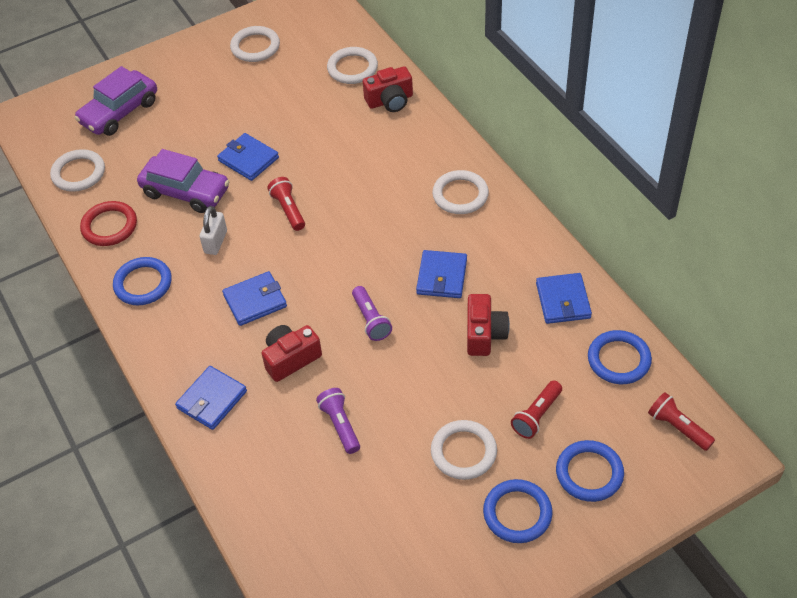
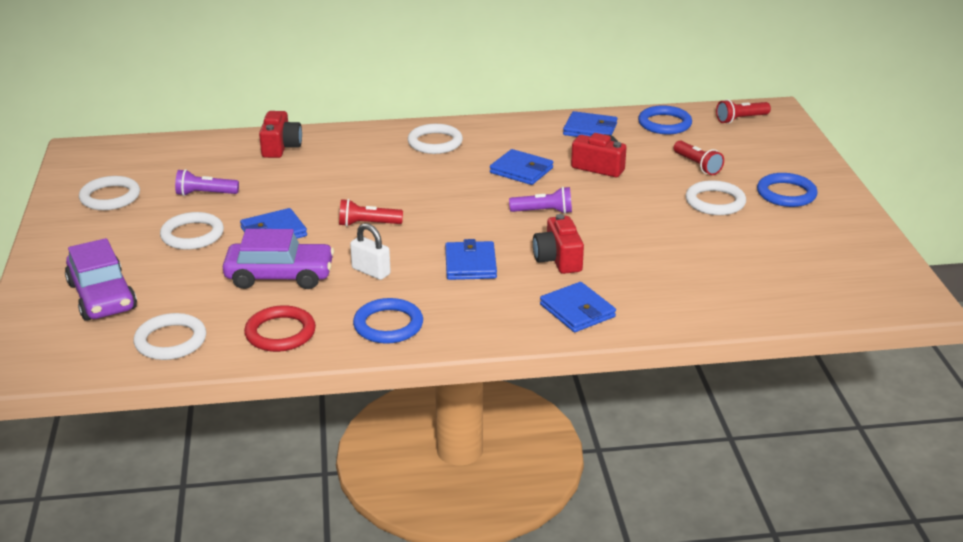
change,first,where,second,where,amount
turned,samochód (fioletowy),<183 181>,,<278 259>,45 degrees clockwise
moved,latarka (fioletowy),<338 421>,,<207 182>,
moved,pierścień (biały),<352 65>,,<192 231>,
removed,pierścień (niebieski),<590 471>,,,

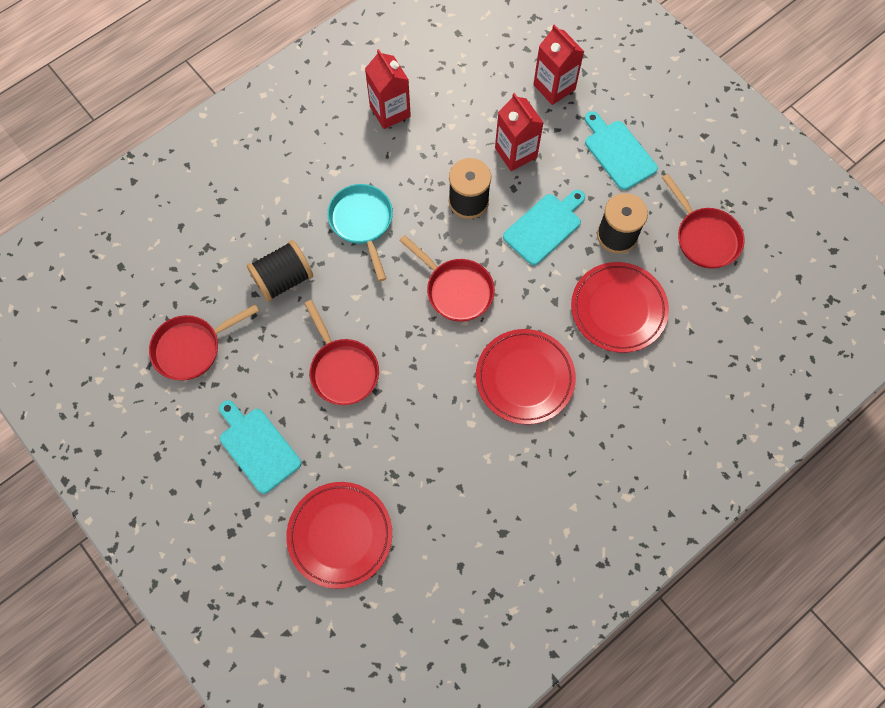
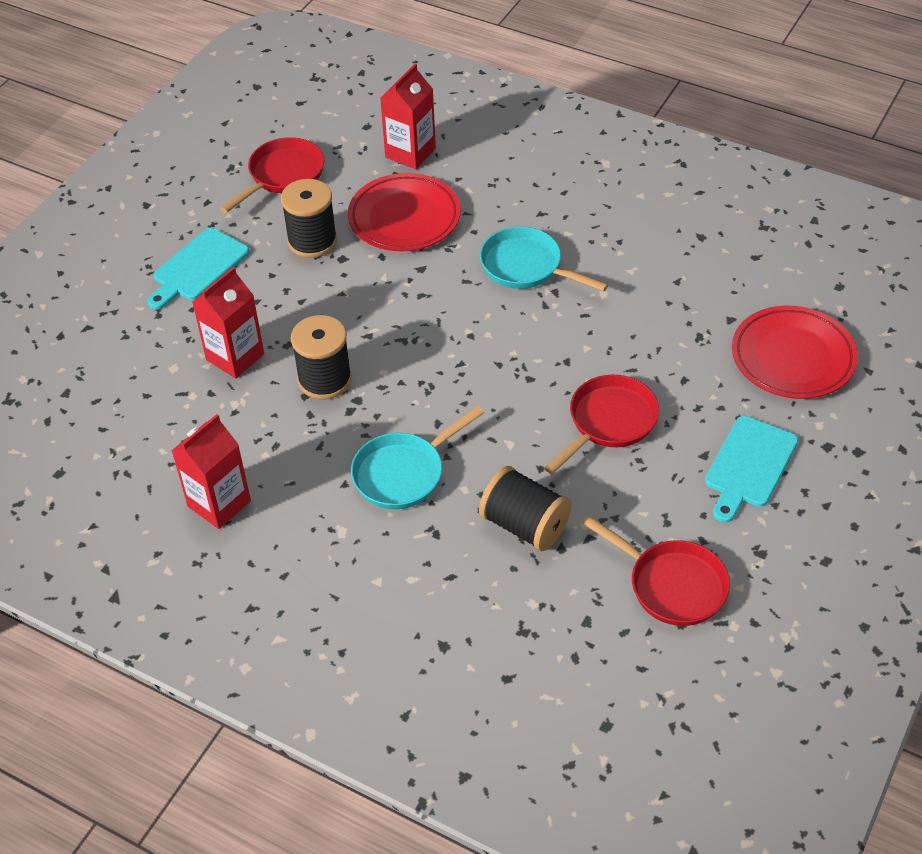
change,first,where,second,where,amount
removed,patelnia (czerwony),<447 278>,,,
replaced,talerz (czerwony),<526 376>,patelnia (turkusowy),<544 259>,
removed,deska do krojenia (turkusowy),<544 227>,,,
moved,karton mleka (czerwony),<558 64>,,<408 116>,

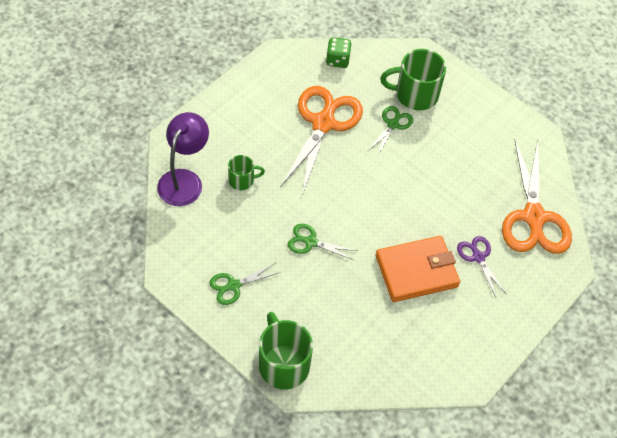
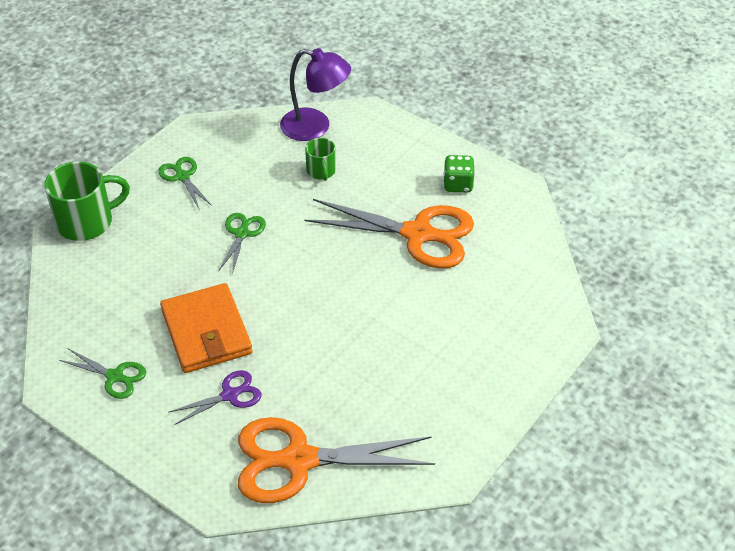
change,first,where,second,where,amount
moved,kostka do gry (zielony),<338 52>,,<459 173>,
moved,nożyczki (zielony),<390 130>,,<102 374>,
removed,kubek (zielony),<413 79>,,,

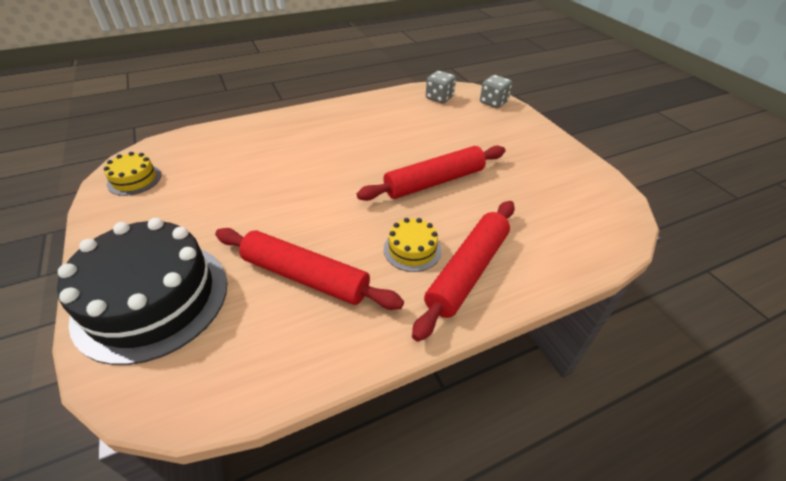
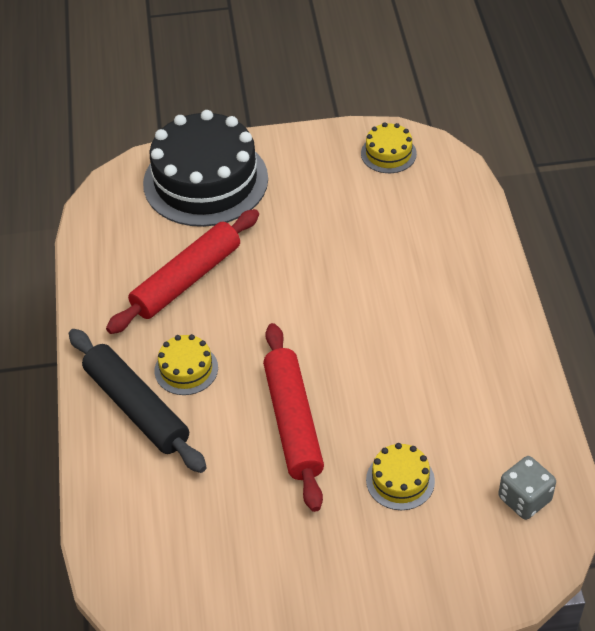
change,first,where,second,where,amount
recoloured,wałek do ciasta (czerwony),<463 271>,wałek do ciasta (czarny),<138 401>,
removed,kostka do gry (szary),<496 91>,,,
added,,,tort (żółty),<400 476>,

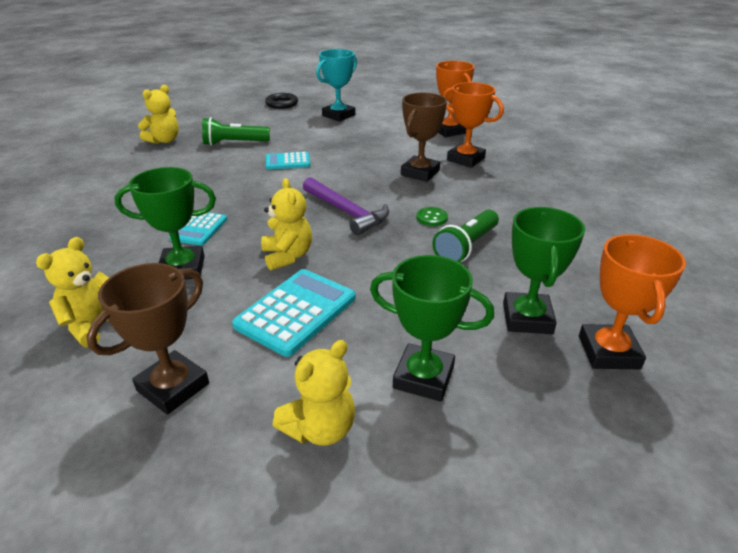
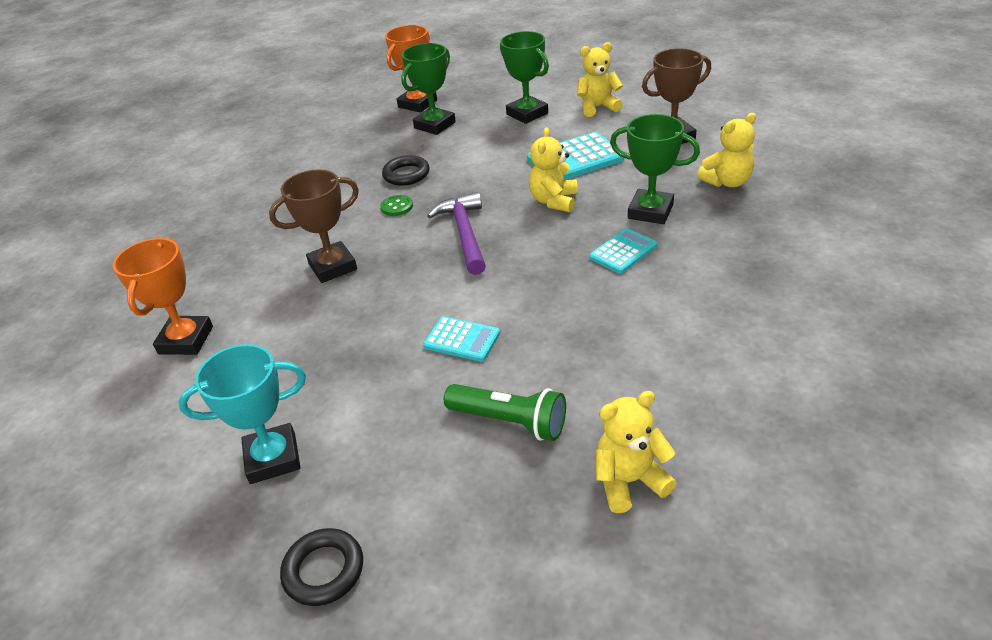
change,first,where,second,where,amount
replaced,latarka (zielony),<465 236>,pierścień (czarny),<406 170>,
removed,puchar (pomarańczowy),<473 125>,,,

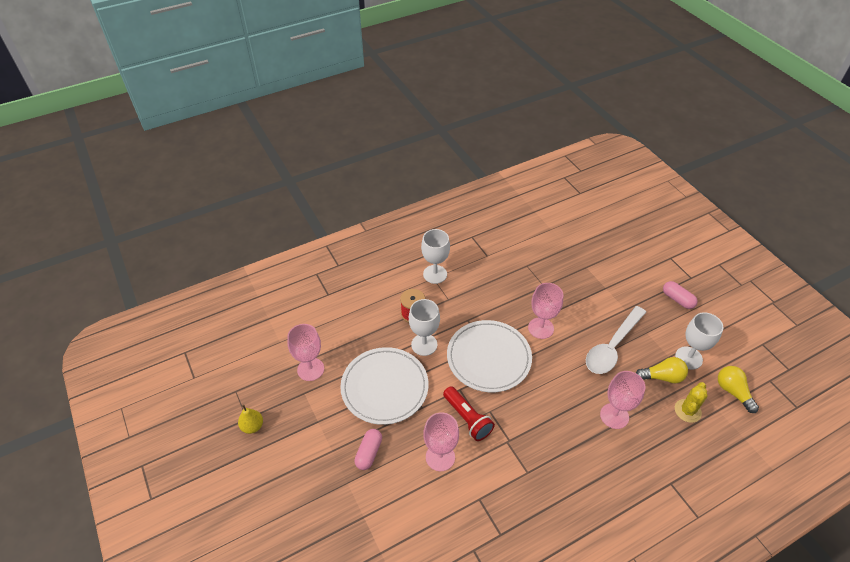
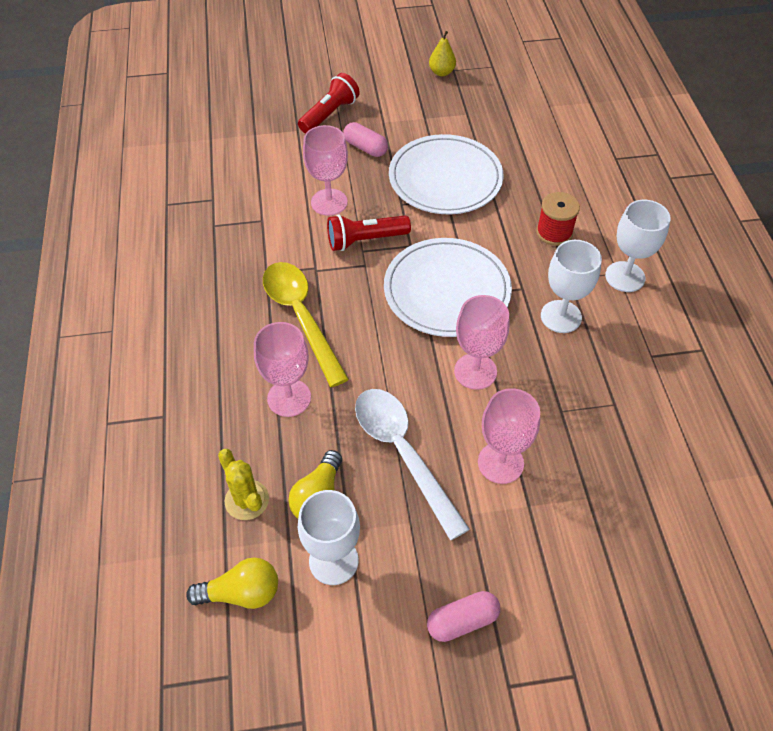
change,first,where,second,where,amount
moved,kielich (różowy),<305 352>,,<509 436>,
moved,kielich (biały),<424 327>,,<571 286>,
added,,,łyżka (żółty),<306 324>,
added,,,latarka (czerwony),<329 103>,

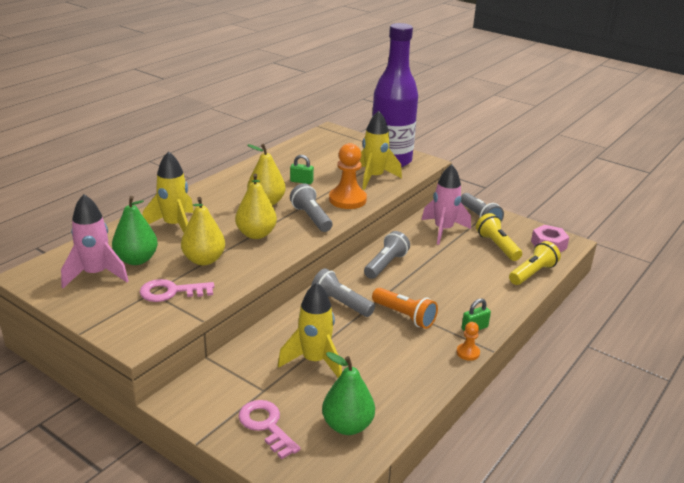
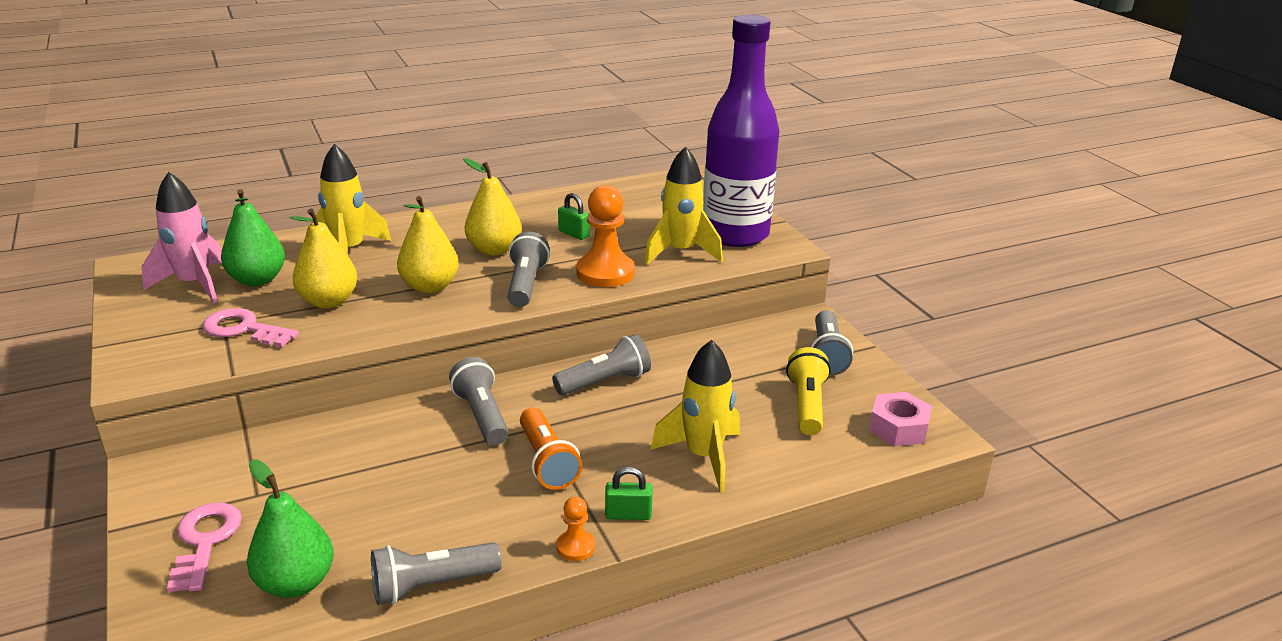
change,first,where,second,where,amount
moved,rakieta (żółty),<310 330>,,<695 416>,
removed,rakieta (różowy),<446 204>,,,
removed,latarka (żółty),<535 263>,,,
added,,,latarka (szary),<436 573>,

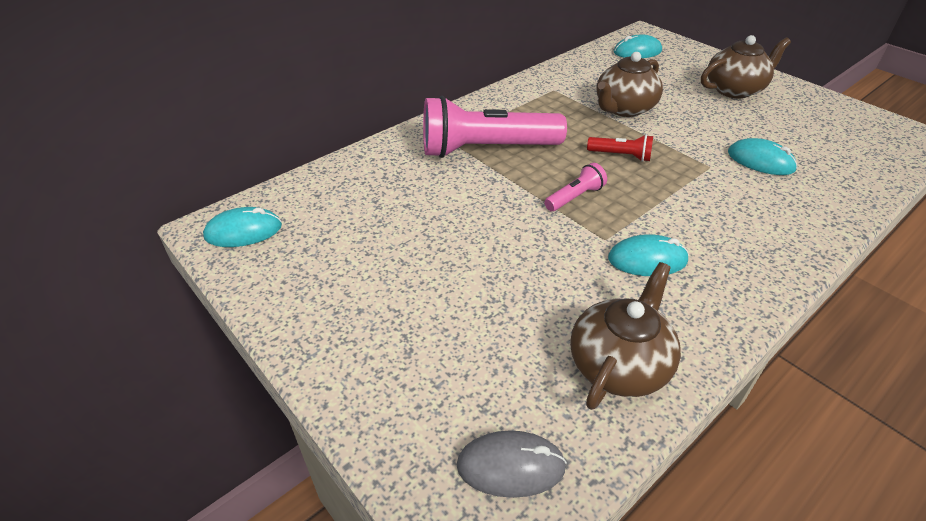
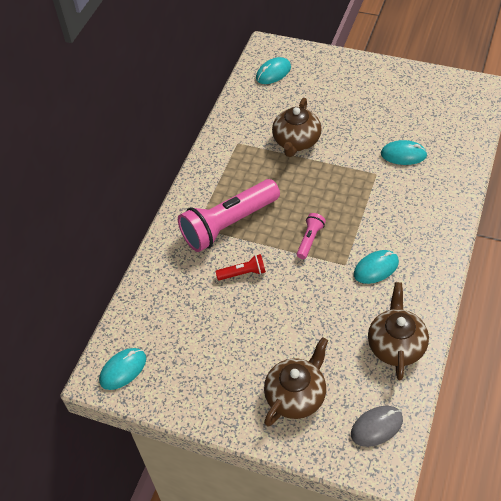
change,first,where,second,where,amount
moved,latarka (czerwony),<620 148>,,<241 267>,
moved,imbryk (brązowy),<746 66>,,<296 381>,

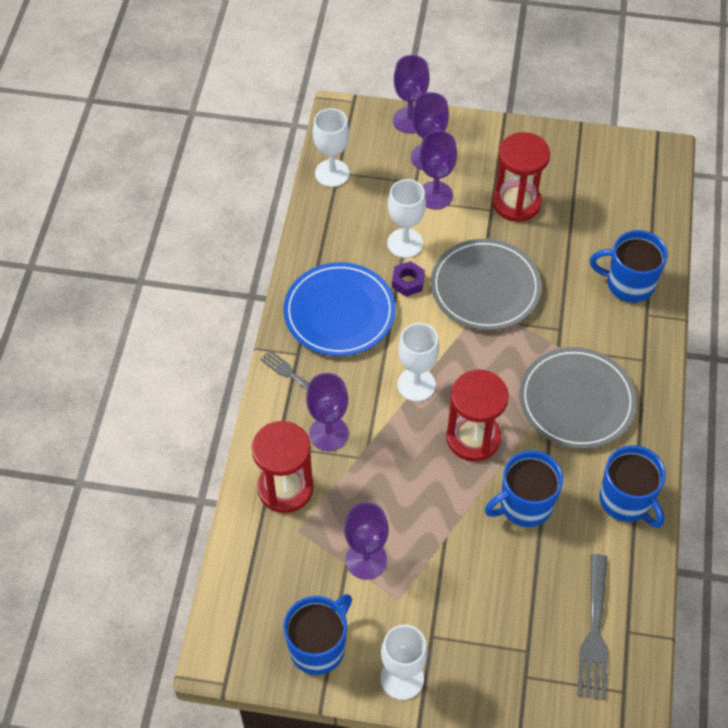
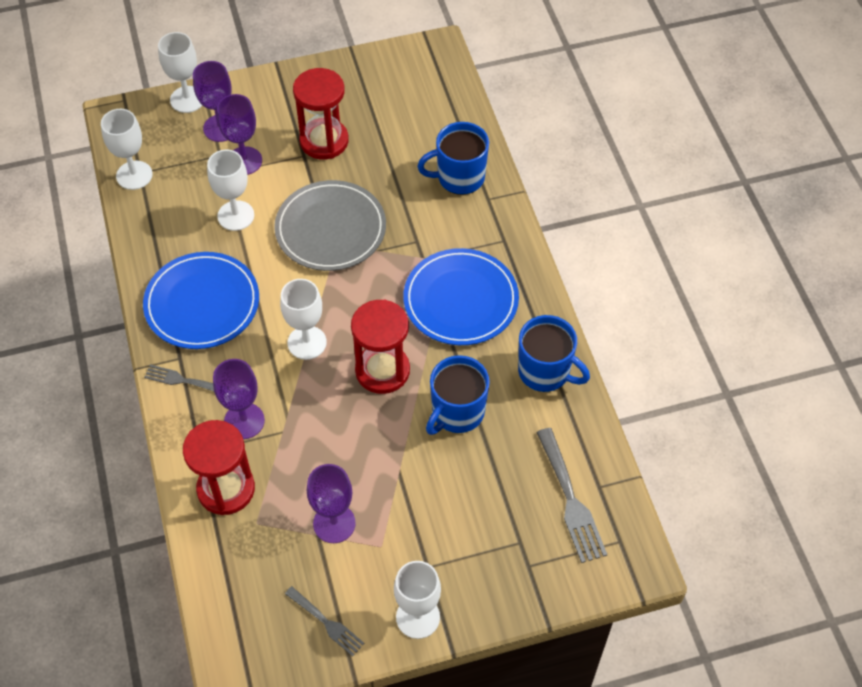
change,first,where,second,where,amount
replaced,kubek (niebieski),<317 634>,widelec (szary),<325 621>,
removed,nakrętka (fioletowy),<408 278>,,,
recoloured,kielich (fioletowy),<411 94>,kielich (biały),<180 72>,
recoloured,talerz (szary),<578 398>,talerz (niebieski),<461 296>,

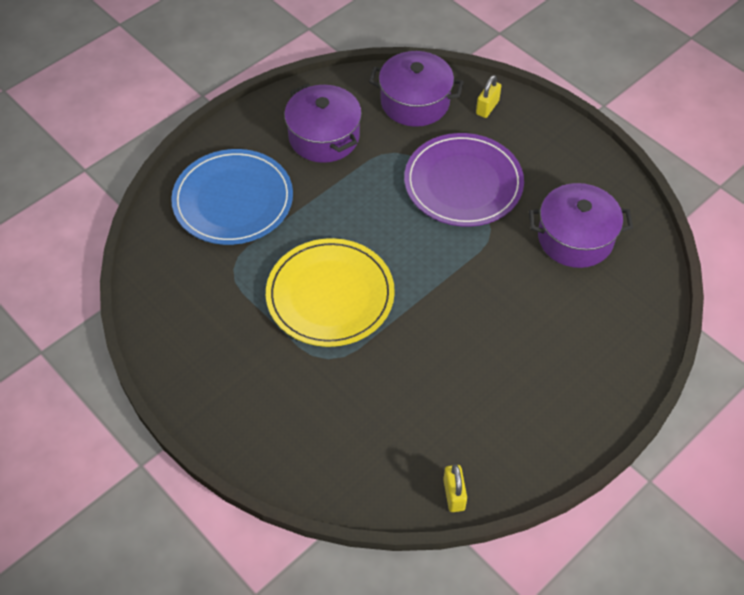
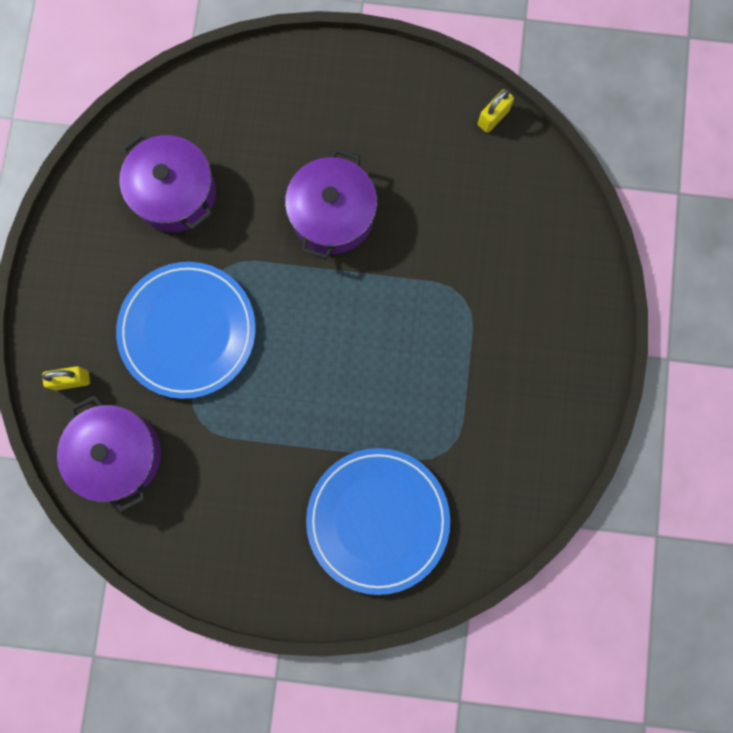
change,first,where,second,where,amount
removed,talerz (żółty),<330 292>,,,
moved,garnek (fioletowy),<323 123>,,<331 203>,
recoloured,talerz (fioletowy),<464 180>,talerz (niebieski),<186 330>,

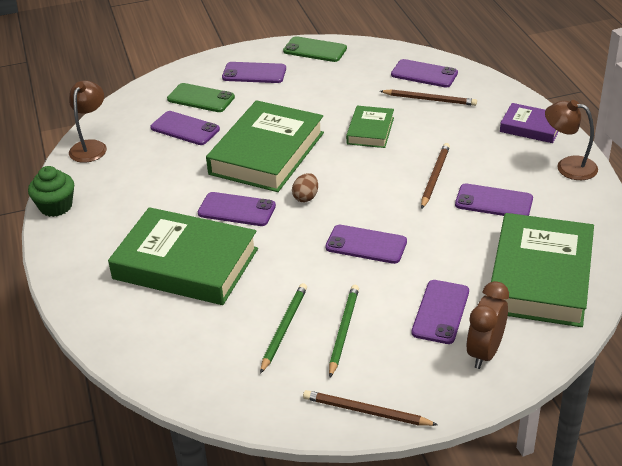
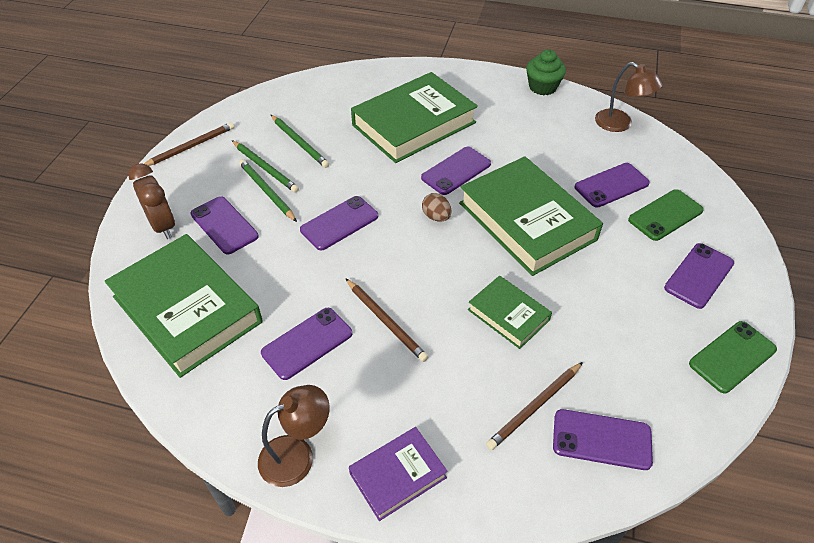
change,first,where,second,where,amount
turned,telefon (fioletowy),<424 73>,,<603 439>,45 degrees clockwise
added,,,ołówek (zielony),<268 190>,

